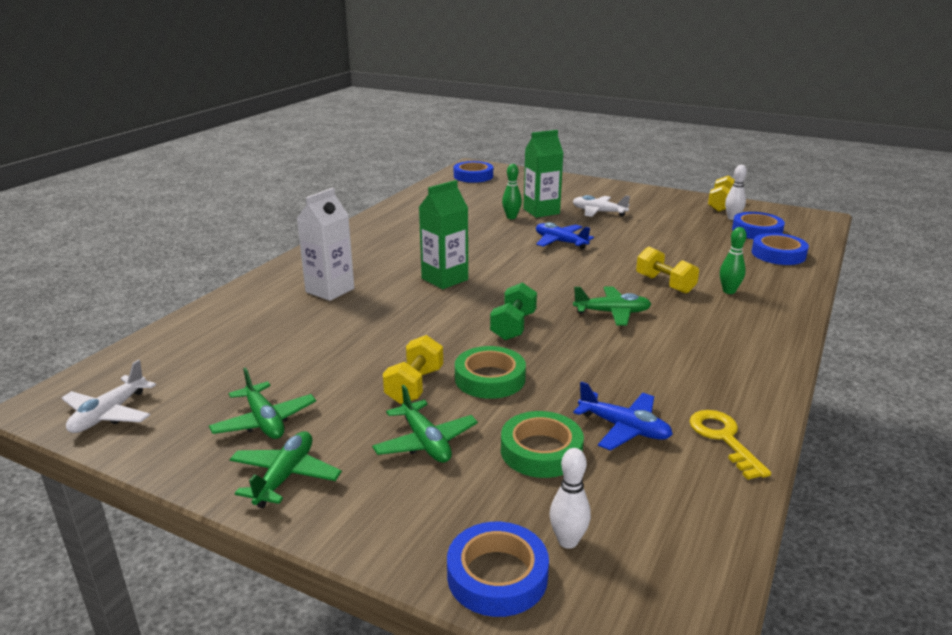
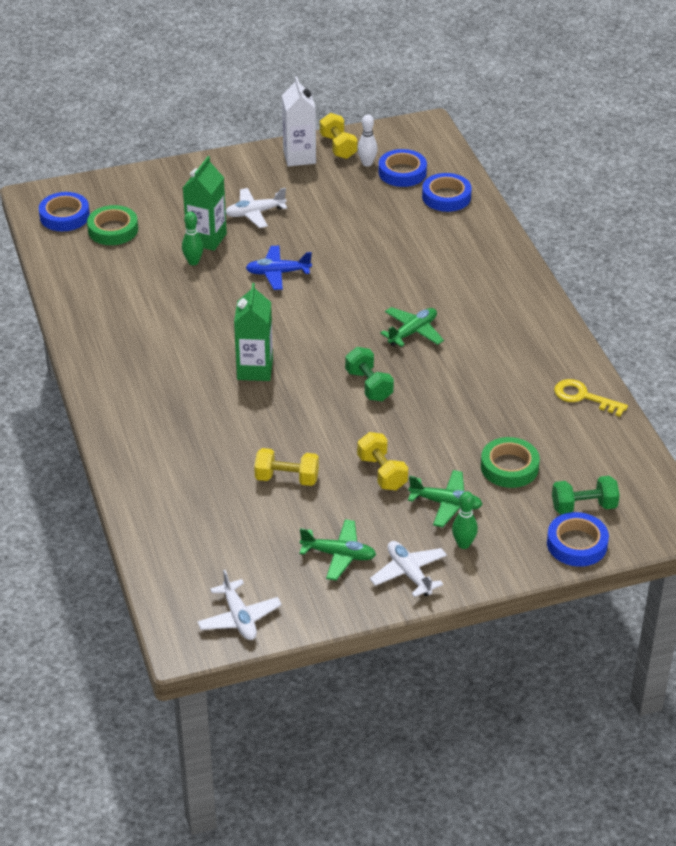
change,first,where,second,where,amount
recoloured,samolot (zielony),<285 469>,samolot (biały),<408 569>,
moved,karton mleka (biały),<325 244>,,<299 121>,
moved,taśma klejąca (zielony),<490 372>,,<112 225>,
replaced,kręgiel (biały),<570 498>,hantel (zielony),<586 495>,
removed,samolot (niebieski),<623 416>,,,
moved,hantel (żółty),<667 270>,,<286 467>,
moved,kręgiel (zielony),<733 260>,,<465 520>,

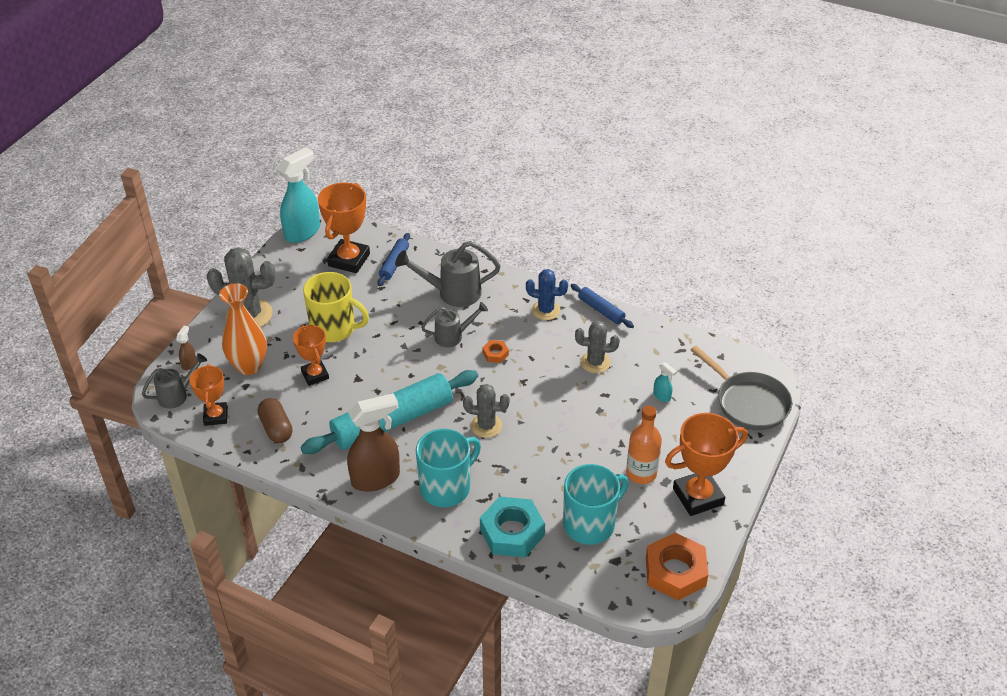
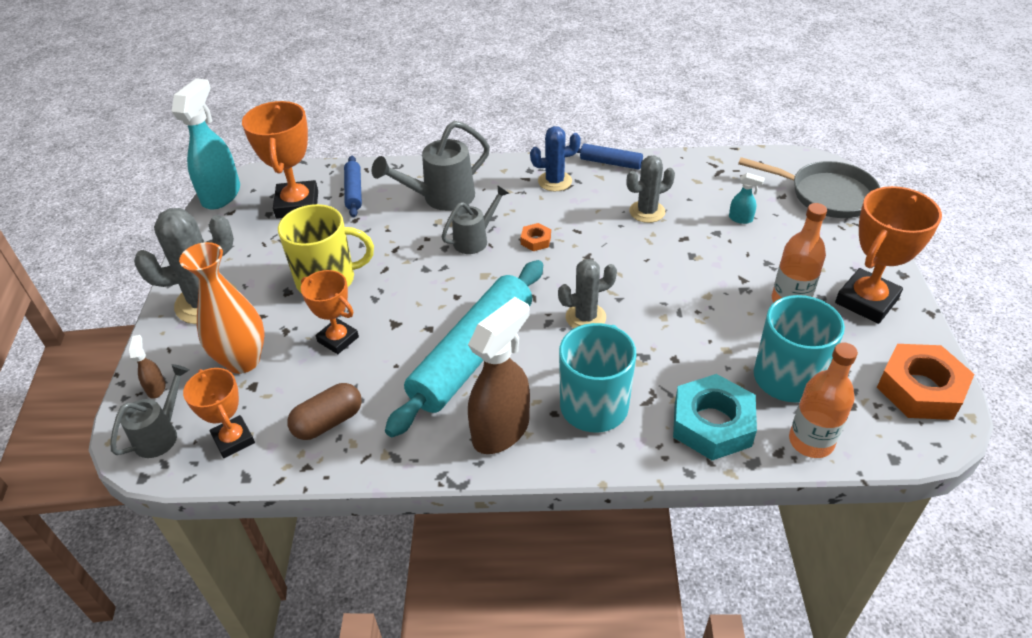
change,first,where,second,where,amount
turned,kapsułka (brązowy),<275 420>,,<324 411>,75 degrees counterclockwise
added,,,butelka (pomarańczowy),<823 400>,

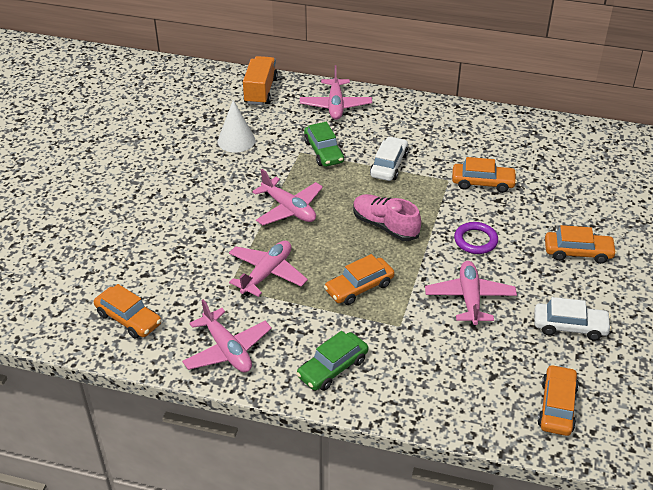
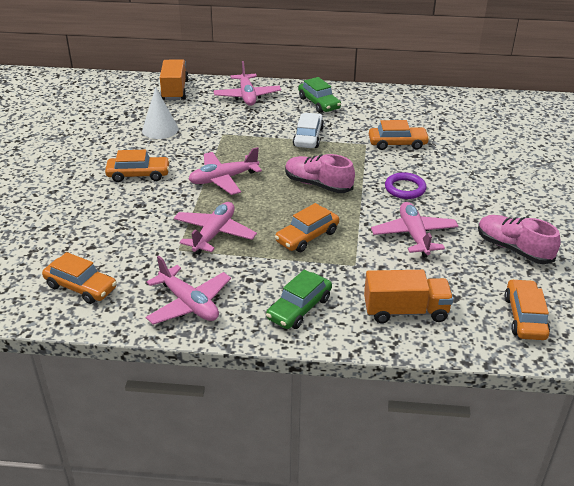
change,first,where,second,where,amount
turned,samolot (różowy),<287 197>,,<225 171>,120 degrees clockwise
moved,samochód (zielony),<324 144>,,<319 95>,
replaced,samochód (biały),<573 318>,but (różowy),<519 239>,
moved,samochód (pomarańczowy),<581 244>,,<137 166>,
added,,,ciężarówka (pomarańczowy),<408 296>,

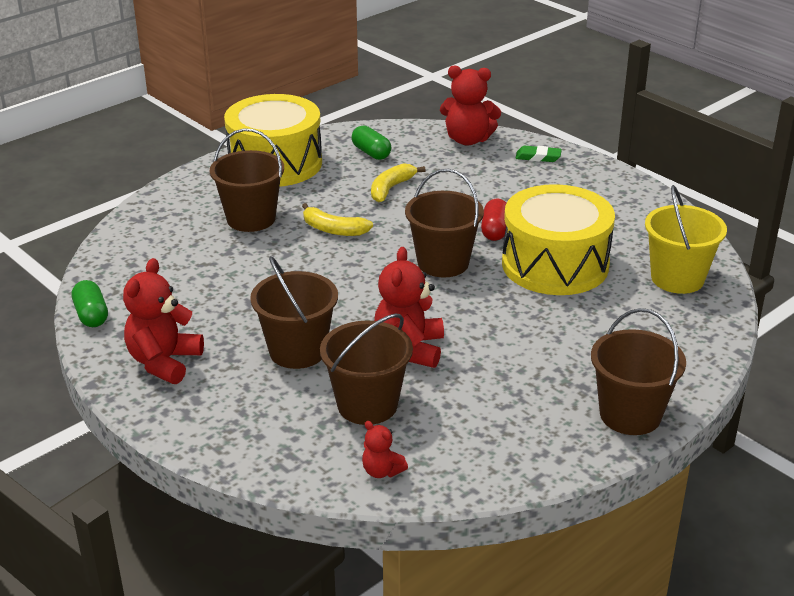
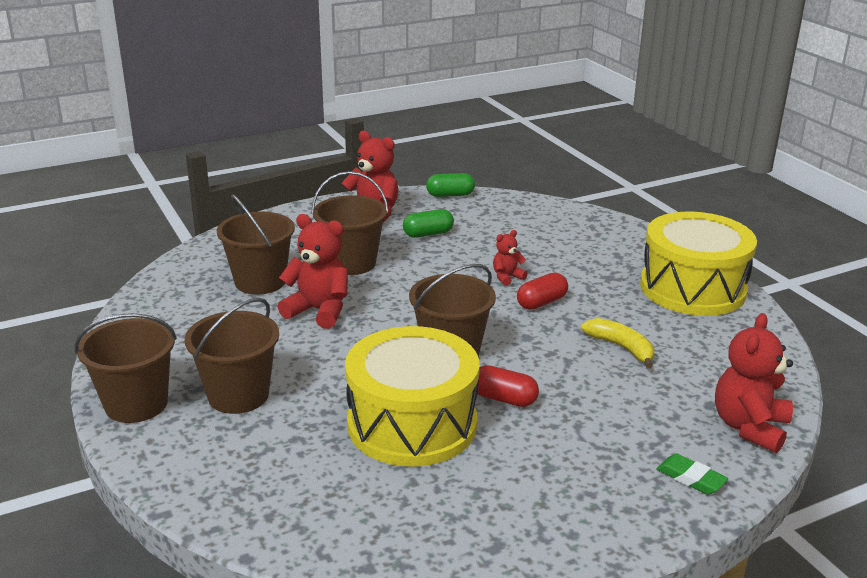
change,first,where,second,where,amount
moved,wiadro (brązowy),<247 180>,,<232 356>,
replaced,banan (żółty),<337 219>,kapsułka (czerwony),<542 291>,
moved,kapsułka (zielony),<371 142>,,<428 223>,
moved,miś (czerwony),<385 449>,,<510 258>,
turned,gumka do mazania (zielony),<539 154>,,<692 474>,75 degrees counterclockwise
removed,wiadro (żółty),<686 239>,,,

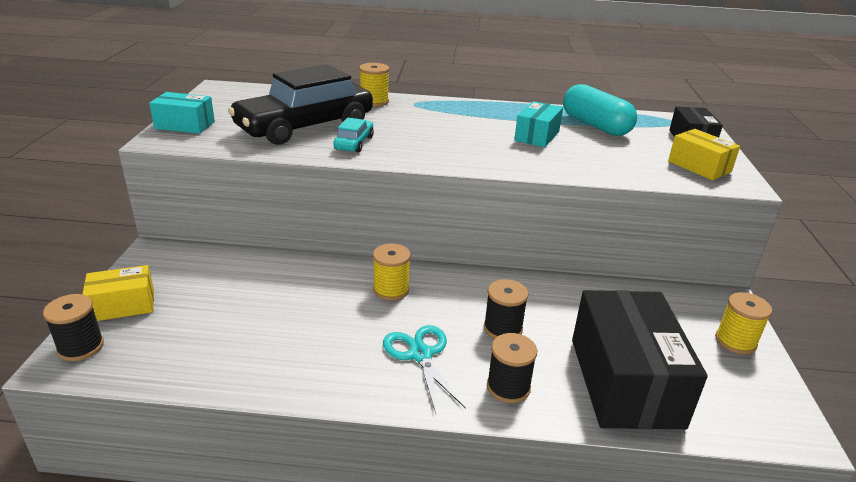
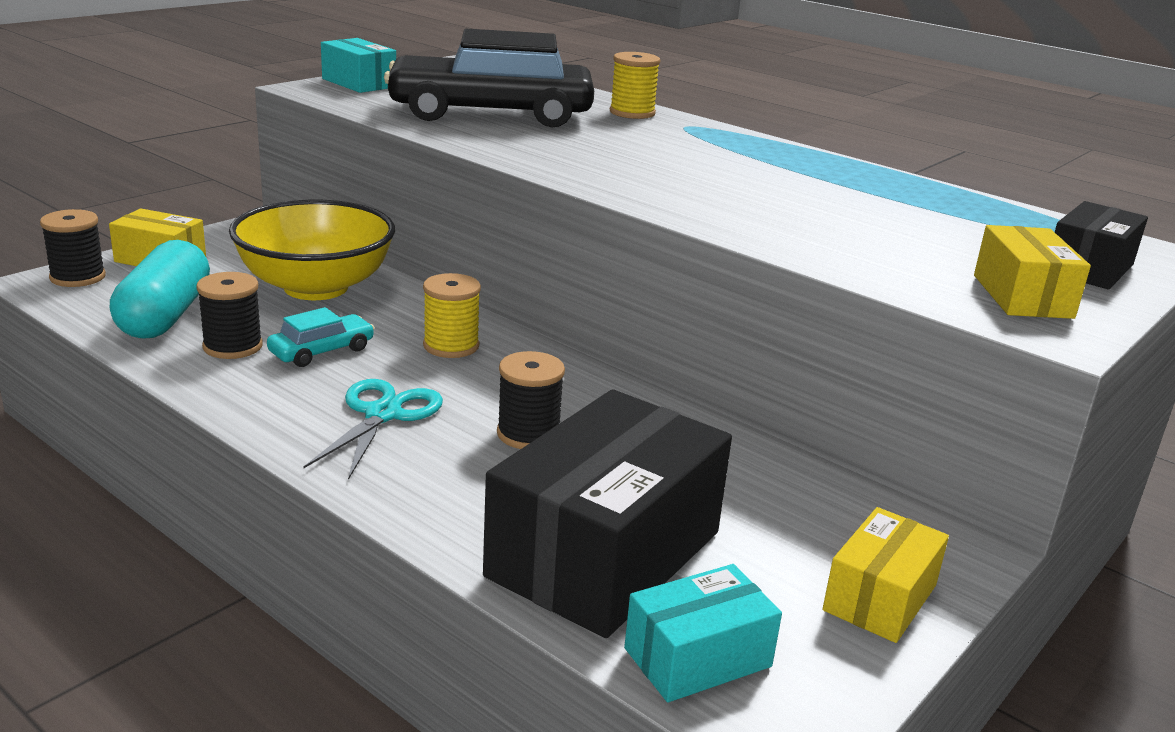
change,first,where,second,where,amount
moved,samochód (turkusowy),<353 135>,,<321 337>,
moved,szpulka (czarny),<512 368>,,<229 315>,
moved,pudełko (turkusowy),<538 124>,,<703 633>,
moved,kapsułka (turkusowy),<600 110>,,<160 289>,
replaced,szpulka (żółty),<743 323>,pudełko (żółty),<886 575>,
added,,,miska (żółty),<312 250>,

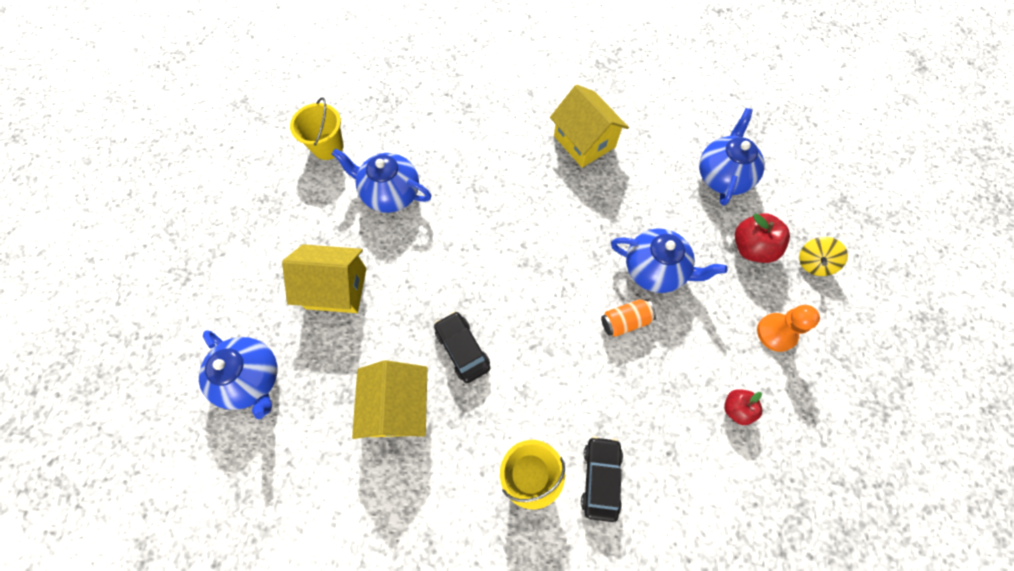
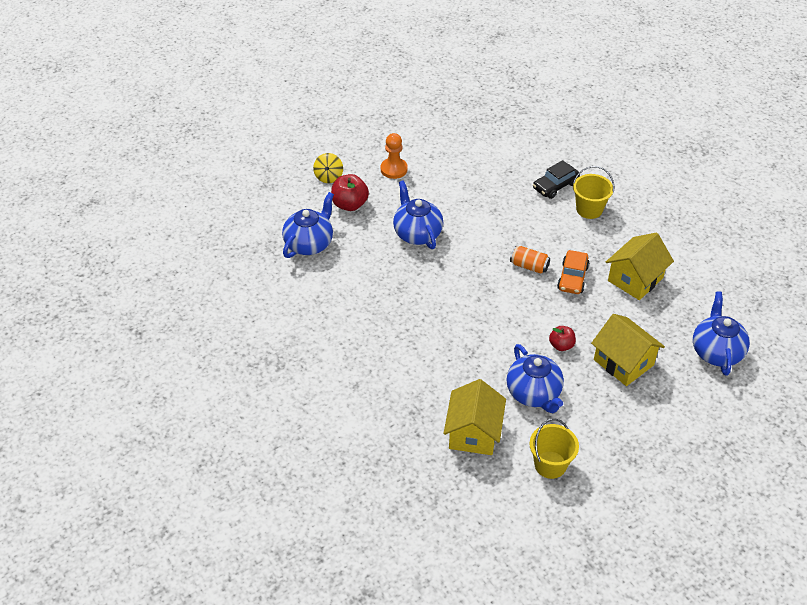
change,first,where,second,where,amount
recoloured,samochód (czarny),<462 347>,samochód (pomarańczowy),<573 272>,
moved,domek (żółty),<589 126>,,<475 417>,
moved,puszka (pomarańczowy),<628 318>,,<530 260>,
turned,imbryk (niebieski),<732 157>,,<308 225>,150 degrees clockwise
moved,jabłko (czerwony),<743 407>,,<562 338>,
turned,bączek (żółty),<823 256>,,<328 168>,105 degrees clockwise

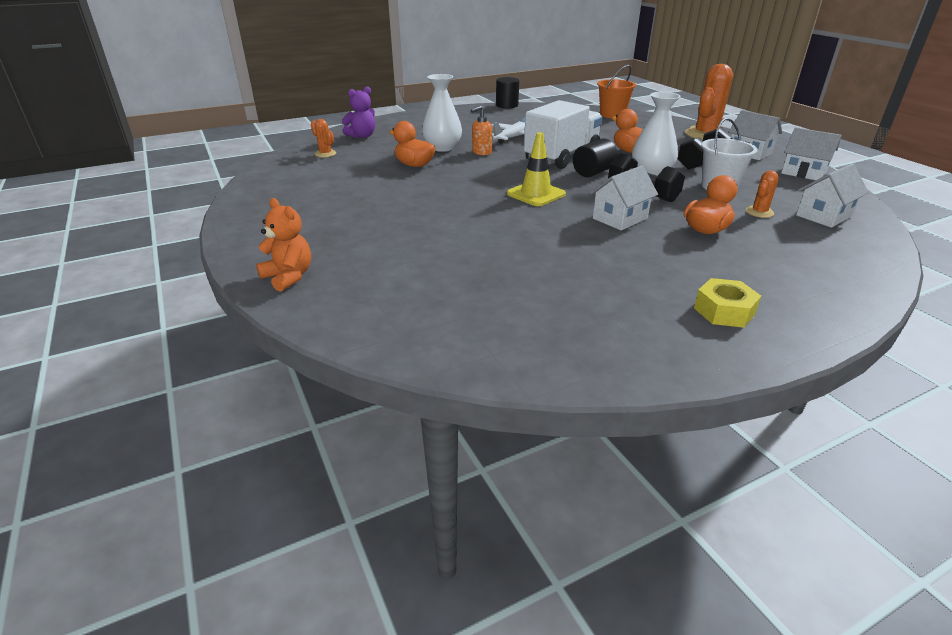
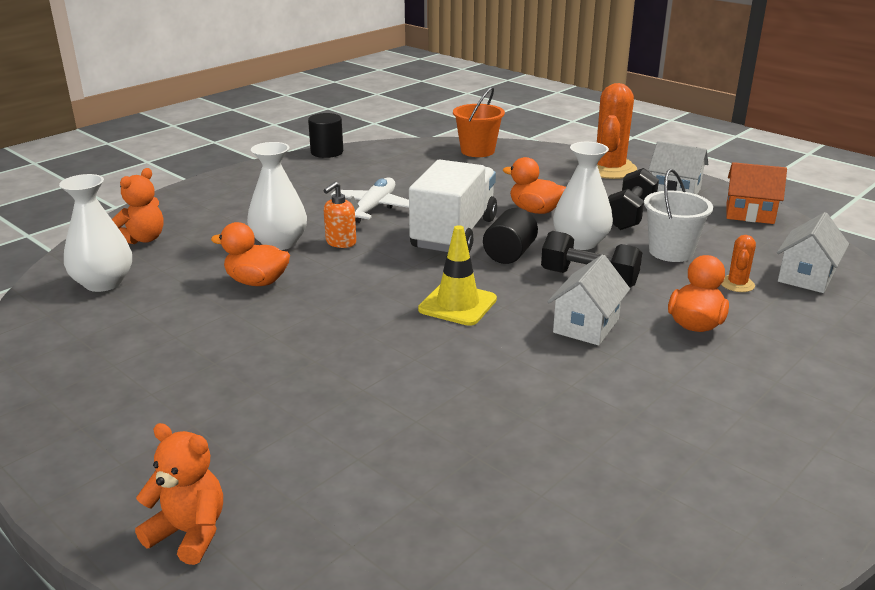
change,first,where,second,where,amount
replaced,kaktus (pomarańczowy),<323 138>,wazon (biały),<95 233>,
recoloured,miś (fioletowy),<358 112>,miś (pomarańczowy),<137 206>,
removed,nakrętka (żółty),<727 303>,,,
recoloured,domek (biały),<811 153>,domek (pomarańczowy),<756 193>,

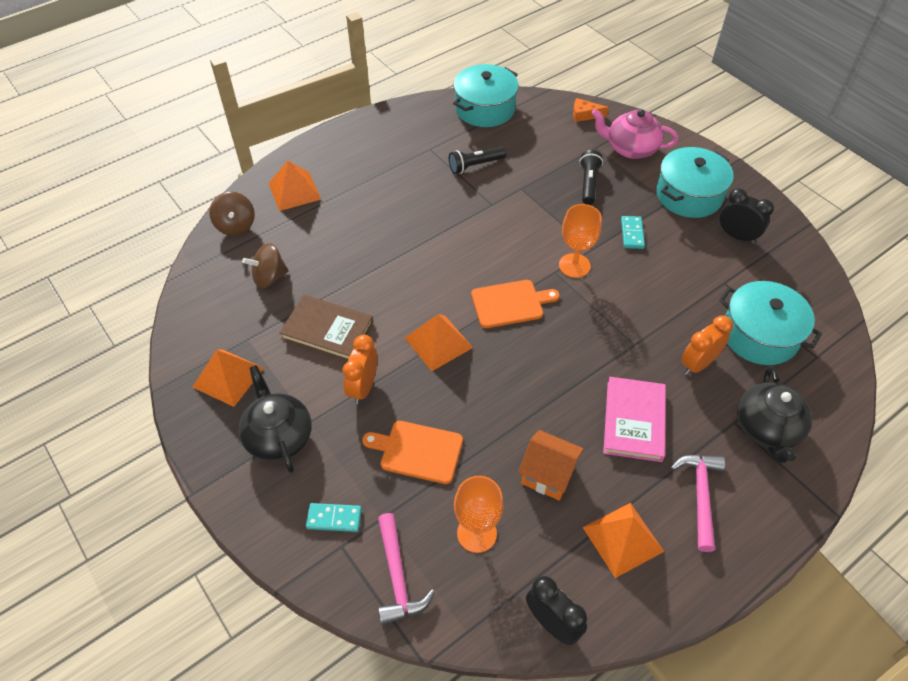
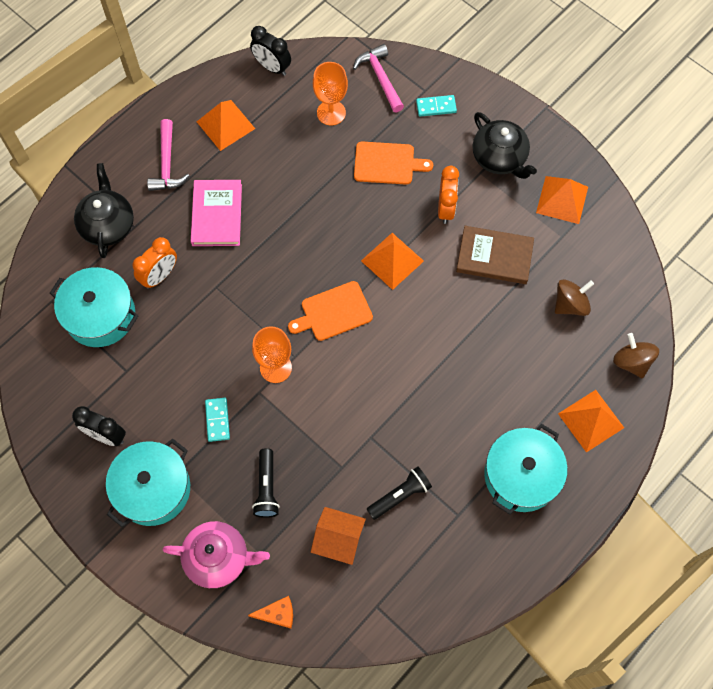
change,first,where,second,where,amount
moved,garnek (turkusowy),<486 95>,,<526 469>,
moved,domek (pomarańczowy),<551 465>,,<338 536>,

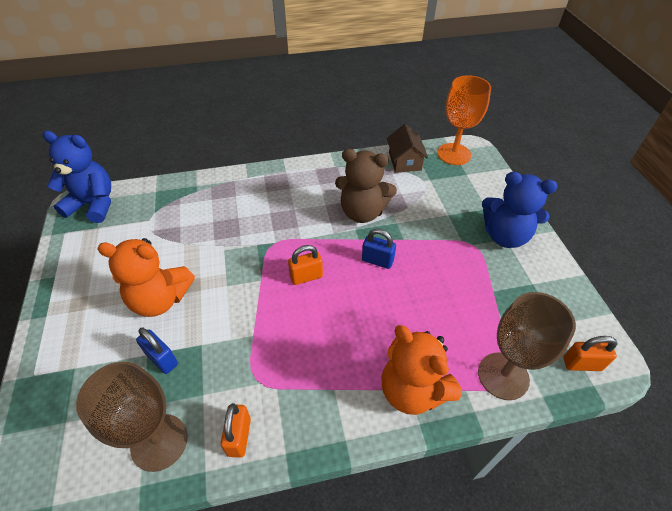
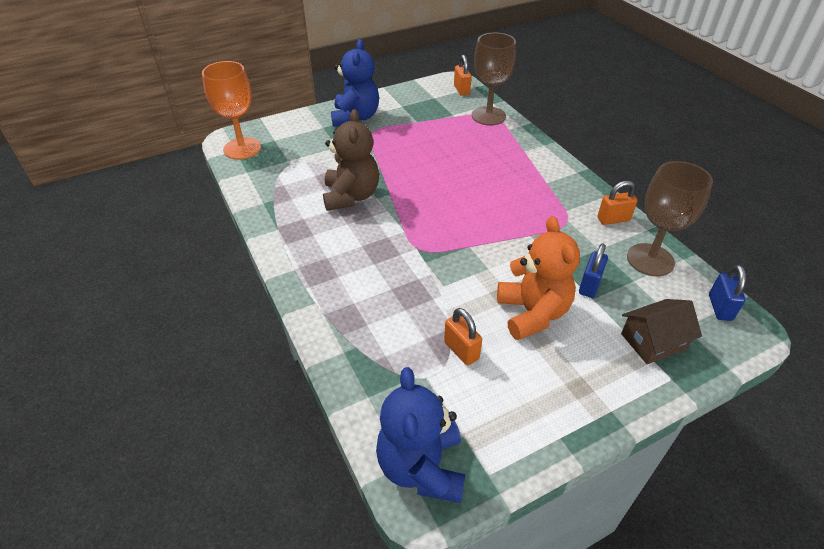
change,first,where,second,where,amount
moved,kłódka (pomarańczowy),<305 265>,,<463 336>,
moved,kłódka (niebieski),<379 249>,,<727 293>,
removed,miś (pomarańczowy),<421 370>,,,
moved,domek (brązowy),<407 148>,,<661 331>,

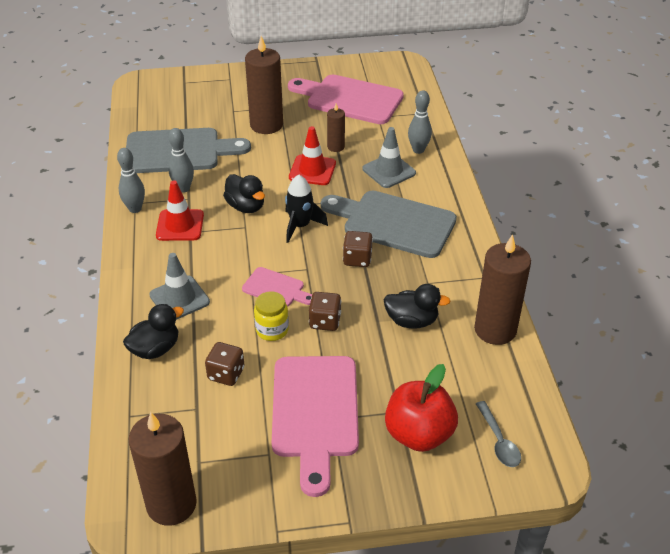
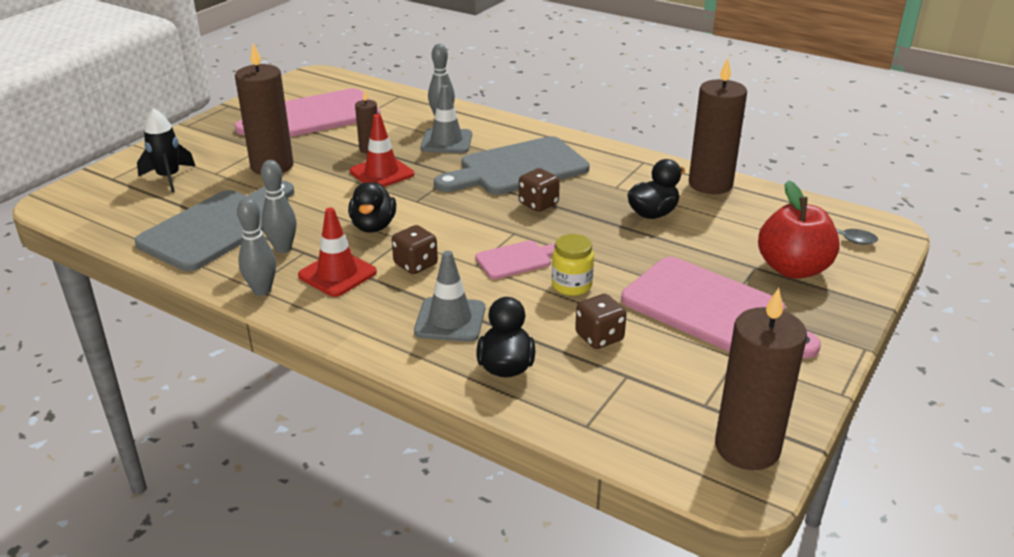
change,first,where,second,where,amount
turned,kaczka (czarny),<244 193>,,<372 207>,90 degrees clockwise
moved,rakieta (czarny),<306 209>,,<166 150>,
moved,kostka do gry (brązowy),<325 311>,,<415 249>,

